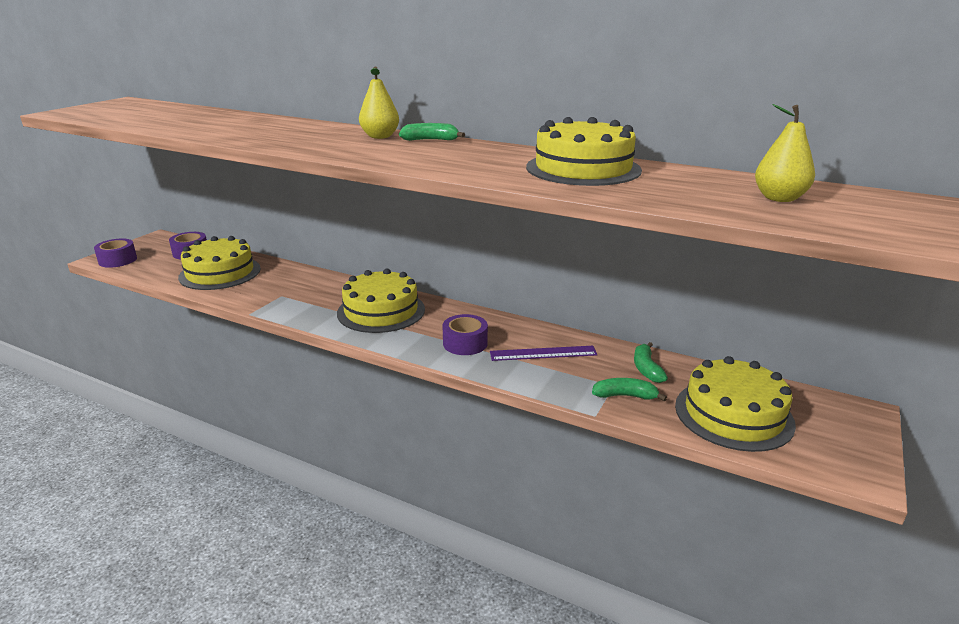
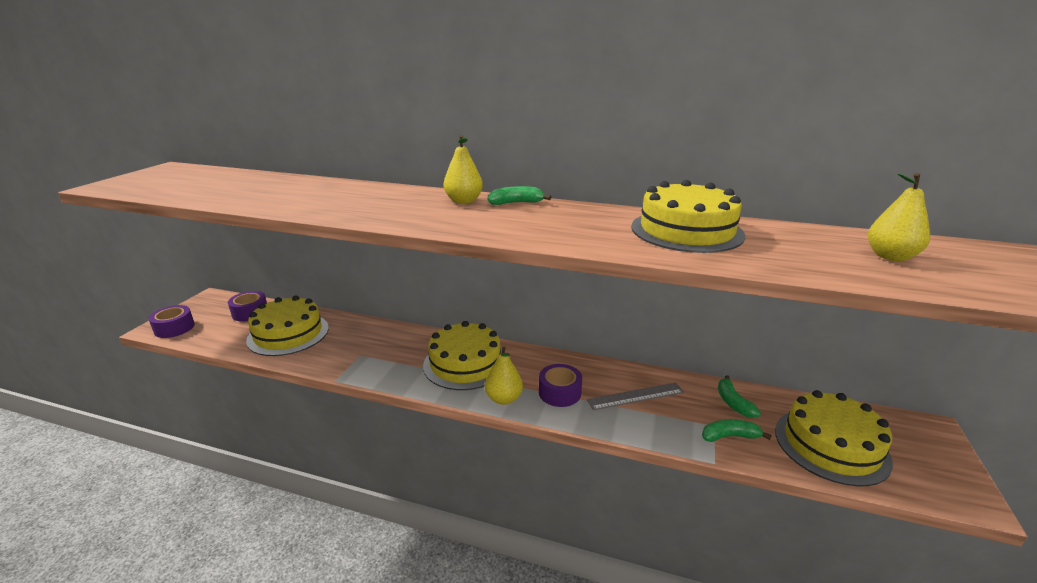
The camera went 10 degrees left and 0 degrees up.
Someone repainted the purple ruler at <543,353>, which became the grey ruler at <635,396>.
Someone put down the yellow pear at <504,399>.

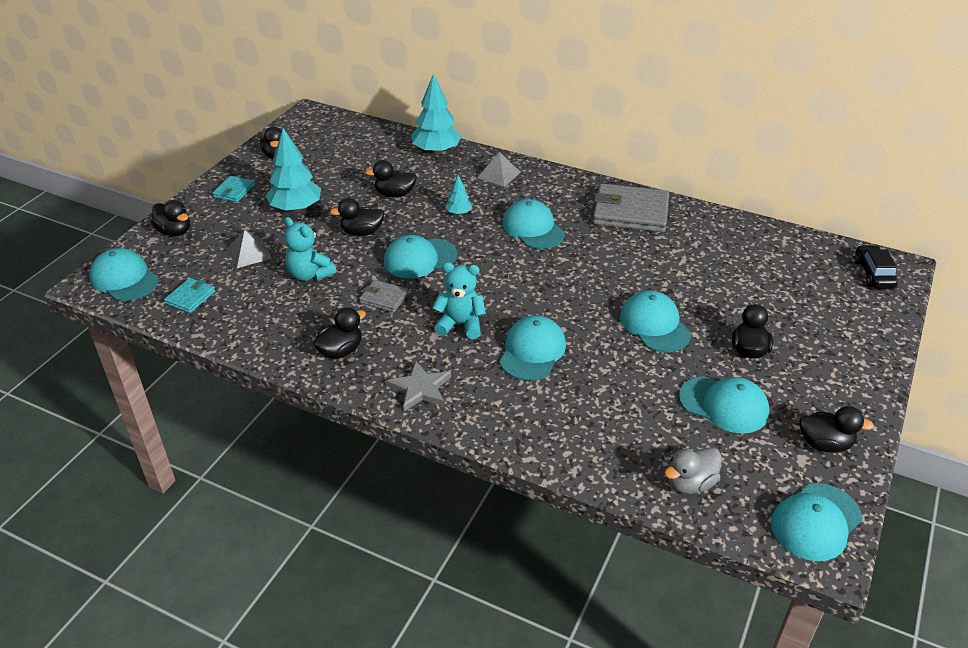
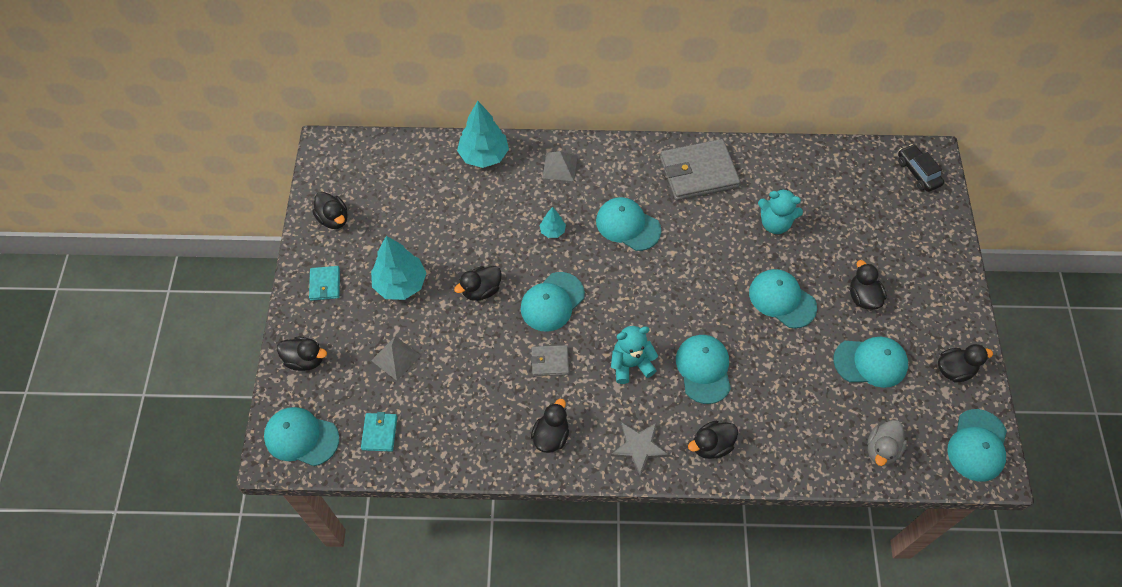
The camera went 25 degrees left and 20 degrees up.
Someone carried the black duck from <395,194> to <711,445>.
Someone carried the turquoise teddy bear from <309,274> to <775,223>.

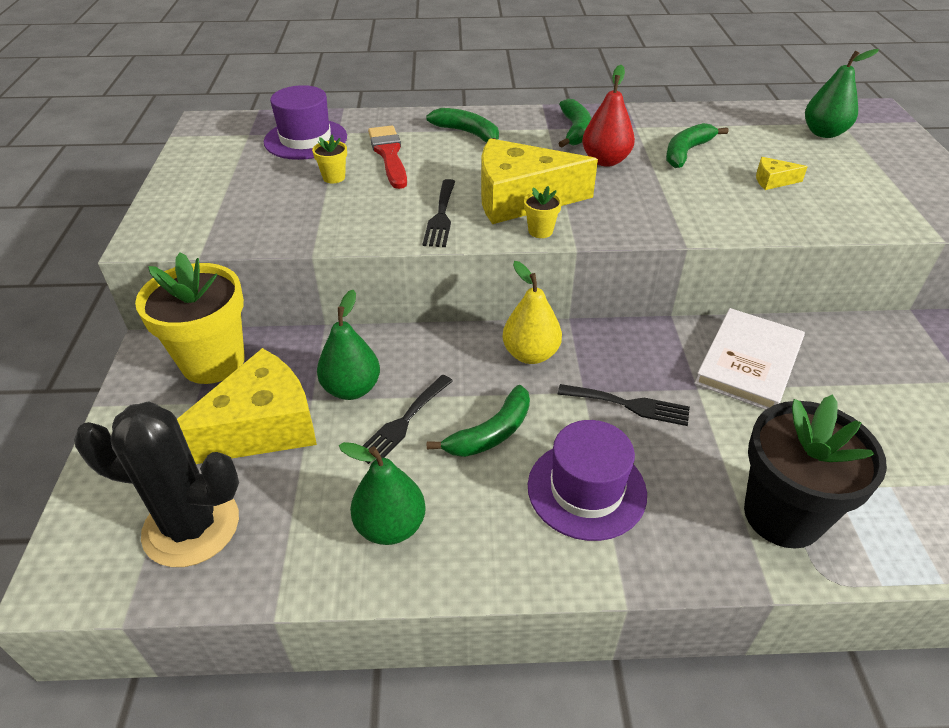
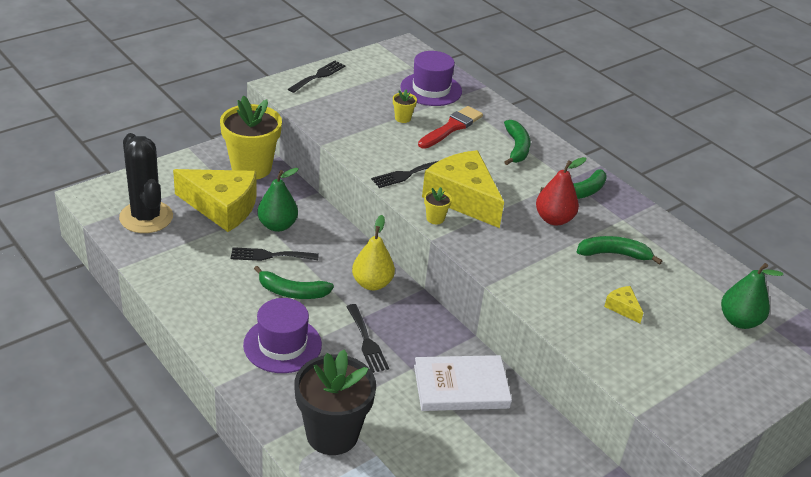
The camera went 50 degrees right and 5 degrees down.
Someone took away the green pear at <390,526>.
Someone put down the black fork at <318,76>.

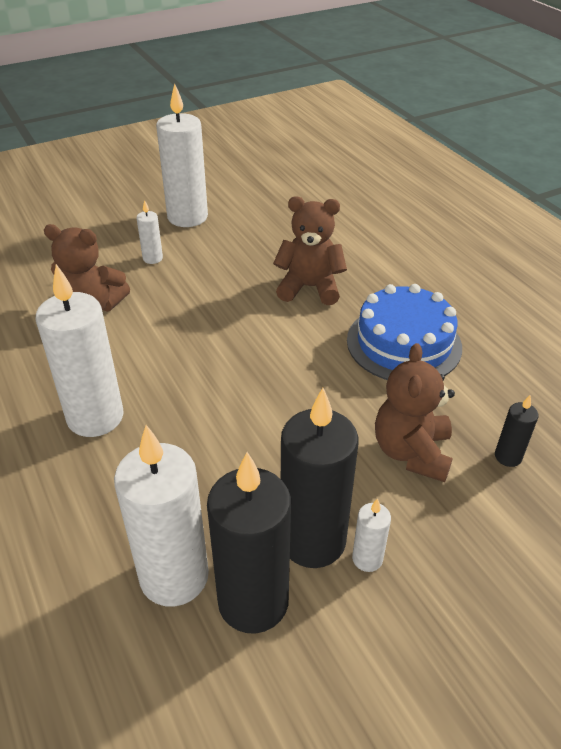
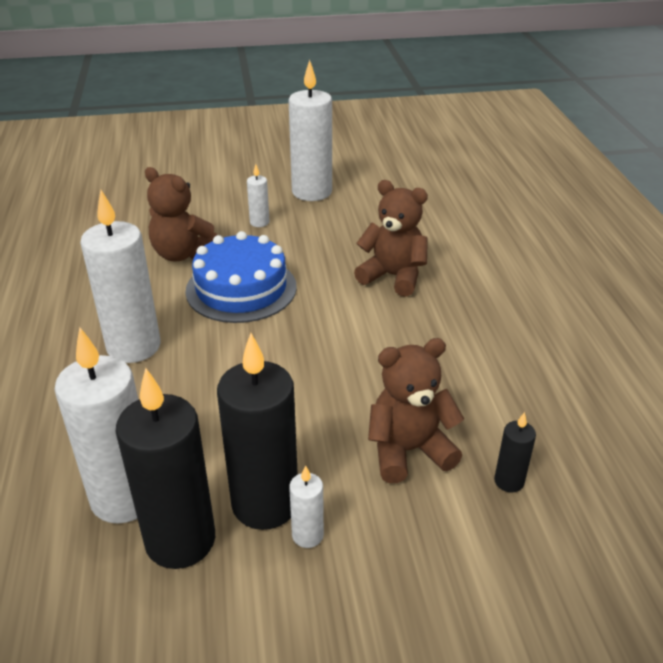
The camera went 20 degrees right and 5 degrees down.
Someone carried the blue cake from <404,343> to <241,289>.
Someone rotated the brown teddy bear at <411,452> by 45 degrees clockwise.

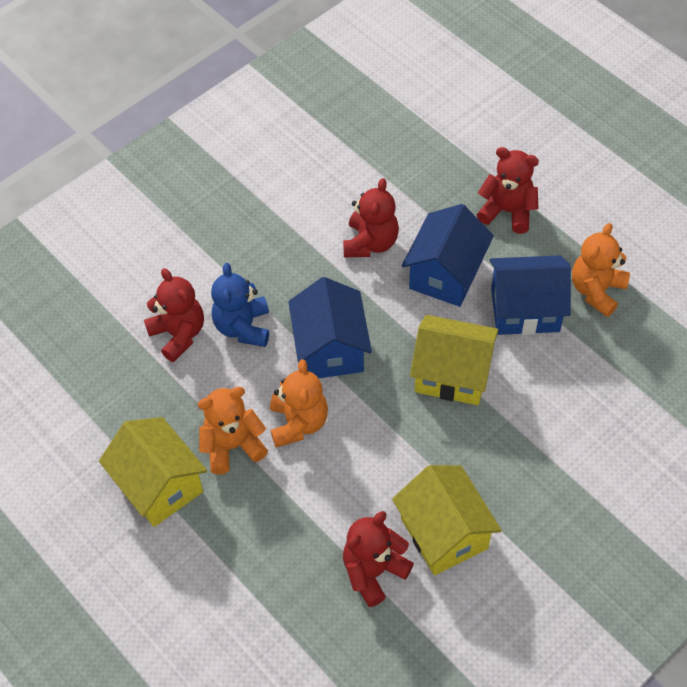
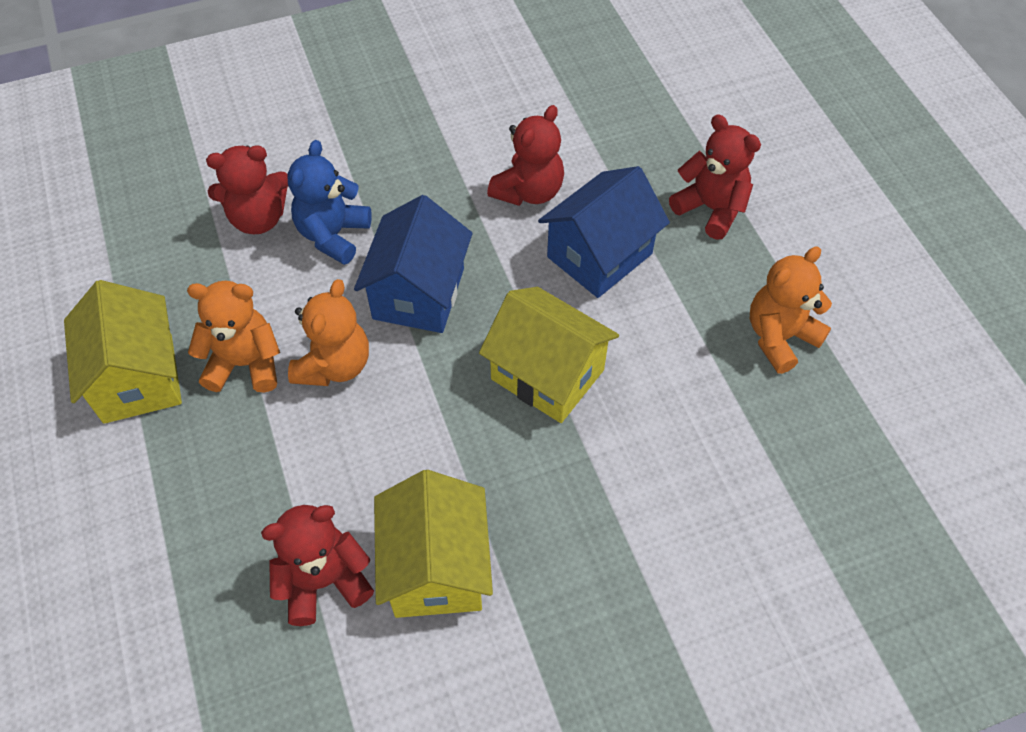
The camera went 20 degrees right and 0 degrees up.
Someone took away the blue house at <525,310>.
Someone rotated the red teddy bear at <178,334> by 90 degrees clockwise.

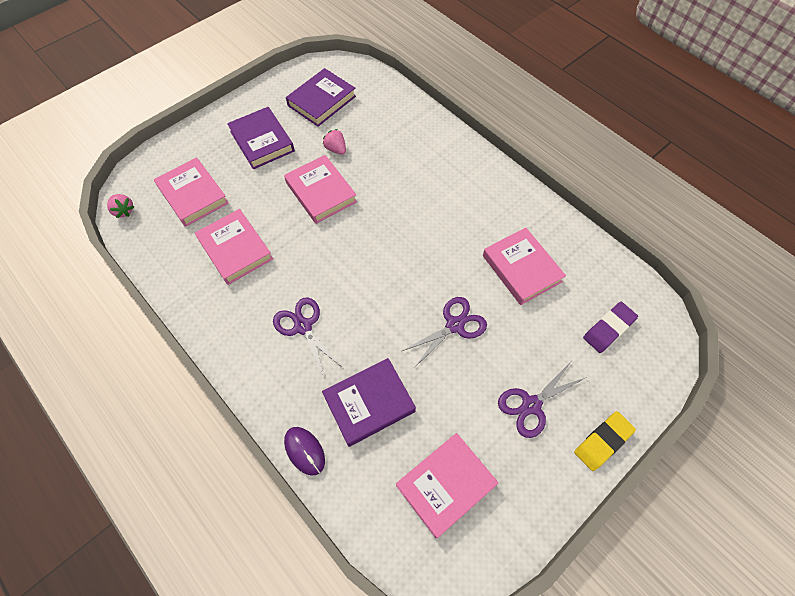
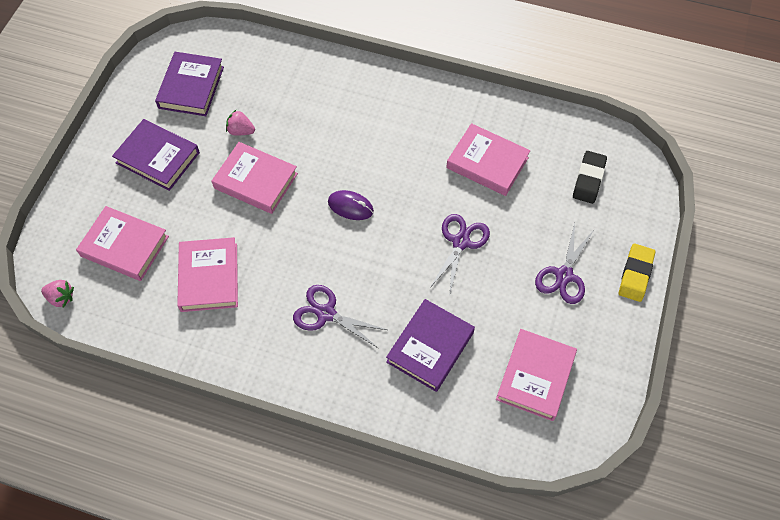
The camera went 30 degrees left and 0 degrees up.
Someone rotated the pink book at <235,249> by 60 degrees clockwise.
Someone repainted the purple eraser at <608,328>, which became the black eraser at <588,179>.
Someone carried the purple mouse from <304,451> to <350,206>.

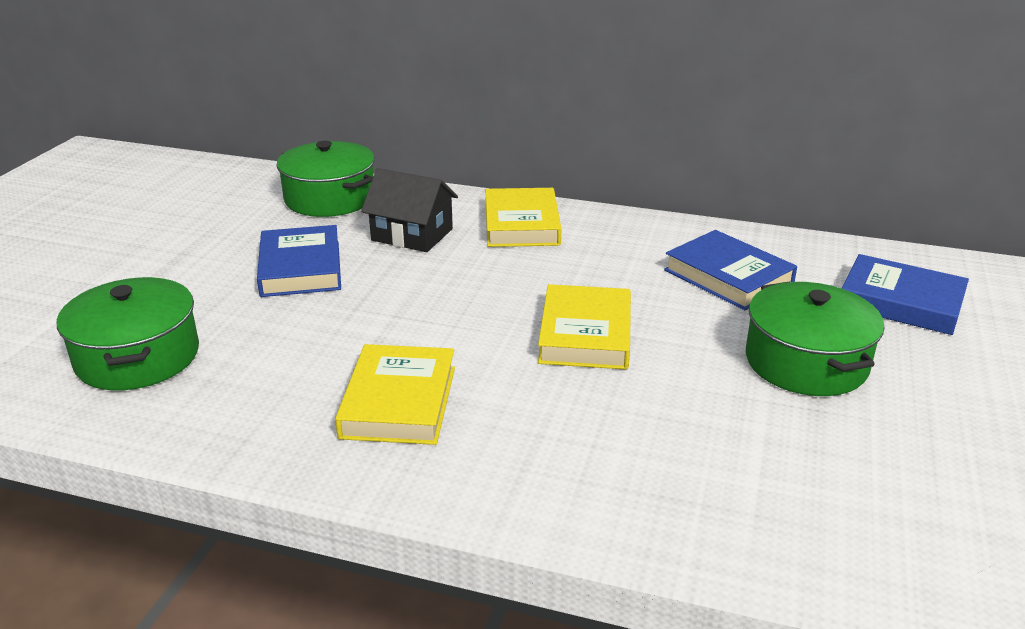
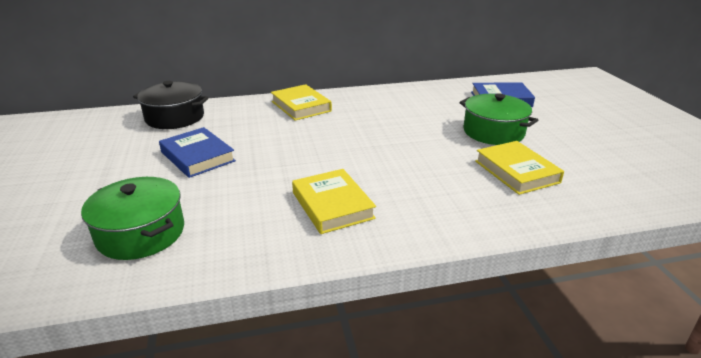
The camera went 30 degrees left and 0 degrees up.
Someone repainted the green pot at <330,198>, which became the black pot at <175,117>.
Someone took away the black house at <412,234>.
Someone took away the blue book at <728,277>.
Someone carried the yellow book from <585,334> to <516,171>.

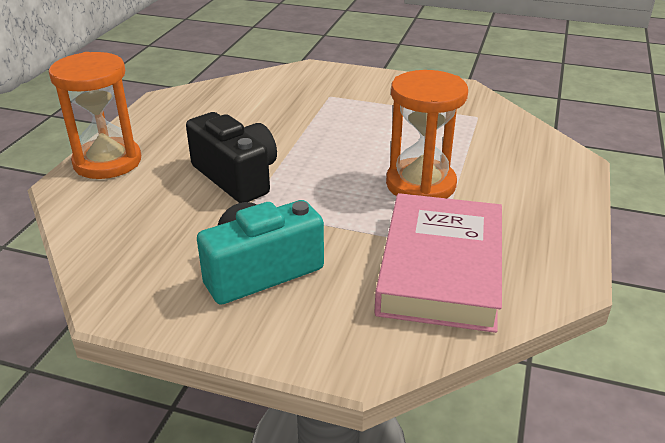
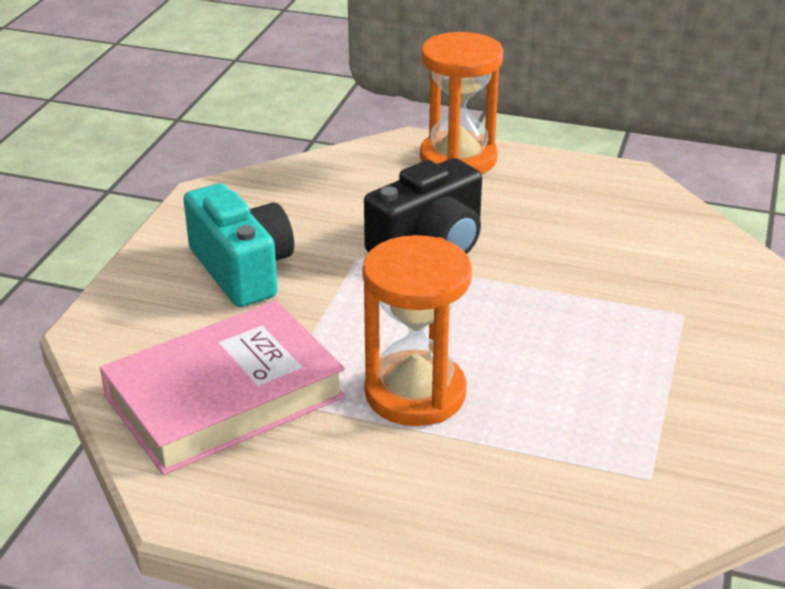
The camera went 90 degrees right and 0 degrees up.
Someone rotated the pink book at <440,268> by 45 degrees counterclockwise.

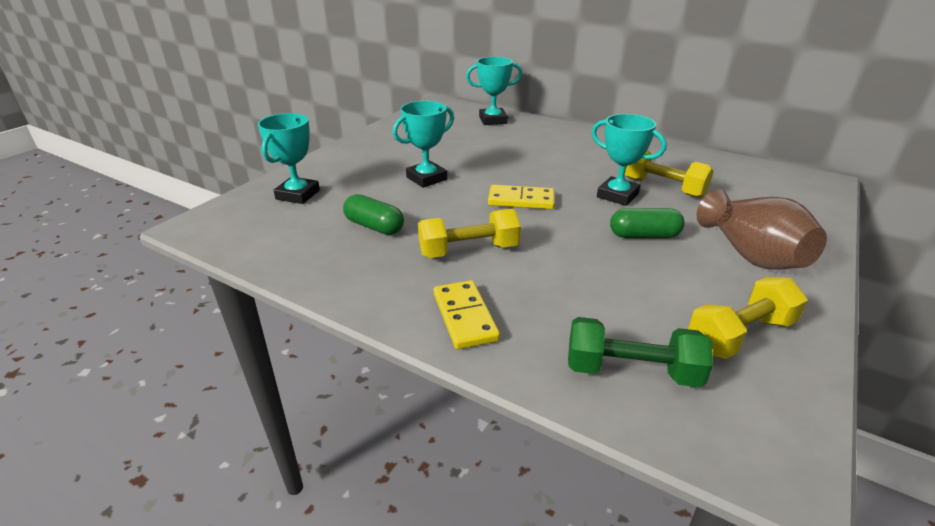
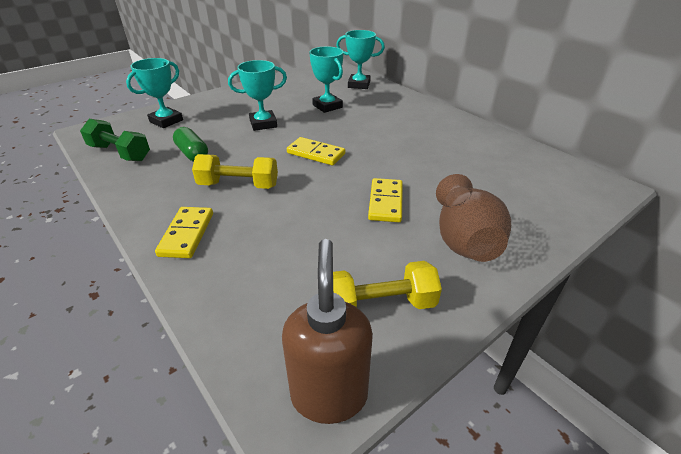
The camera went 20 degrees right and 5 degrees up.
Someone carried the turquoise trophy from <617,195> to <327,106>.
Someone took away the yellow dumbbell at <663,187>.
Someone swapped the green capsule at <644,235> for the yellow domino at <385,202>.
Someone carried the green dumbbell from <631,371> to <120,153>.
Someone put down the brown soap dispenser at <329,394>.

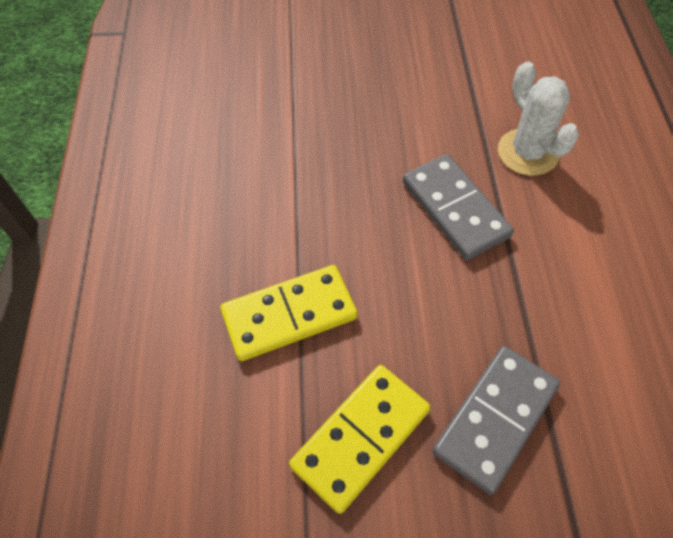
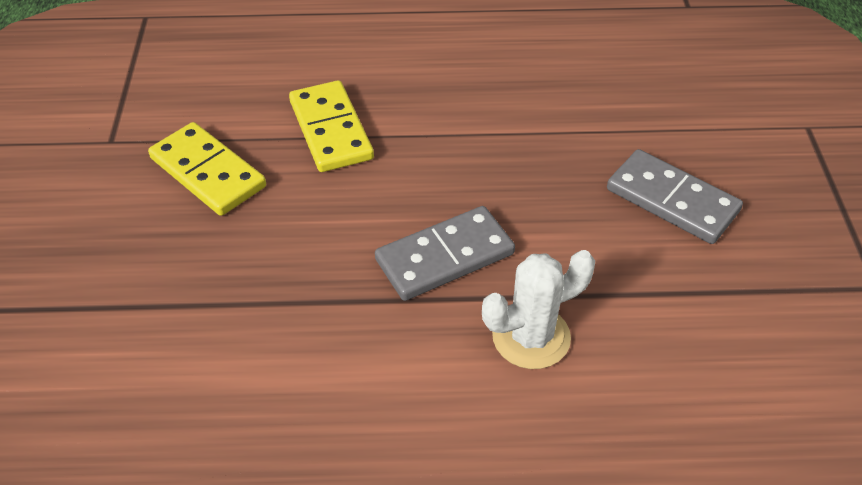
The camera went 90 degrees right and 10 degrees down.
Someone carried the grey domino from <495,419> to <672,200>.

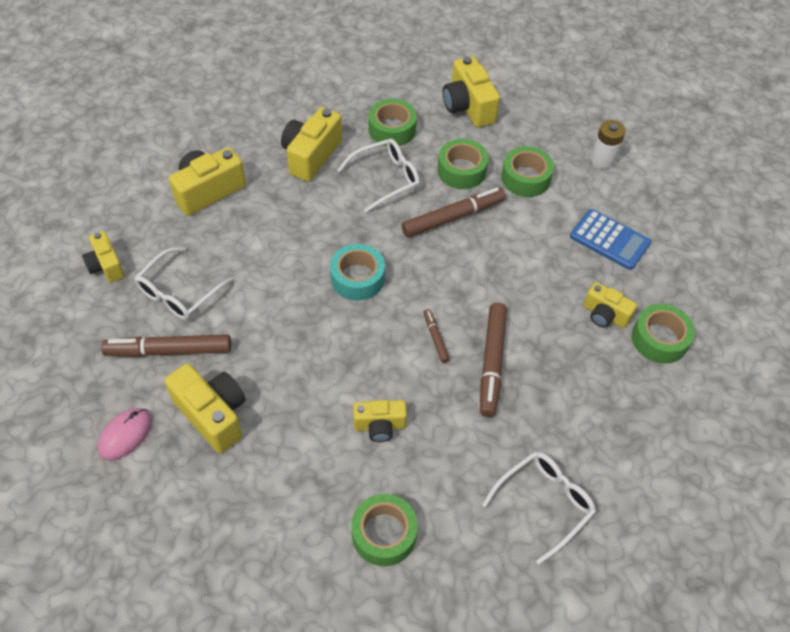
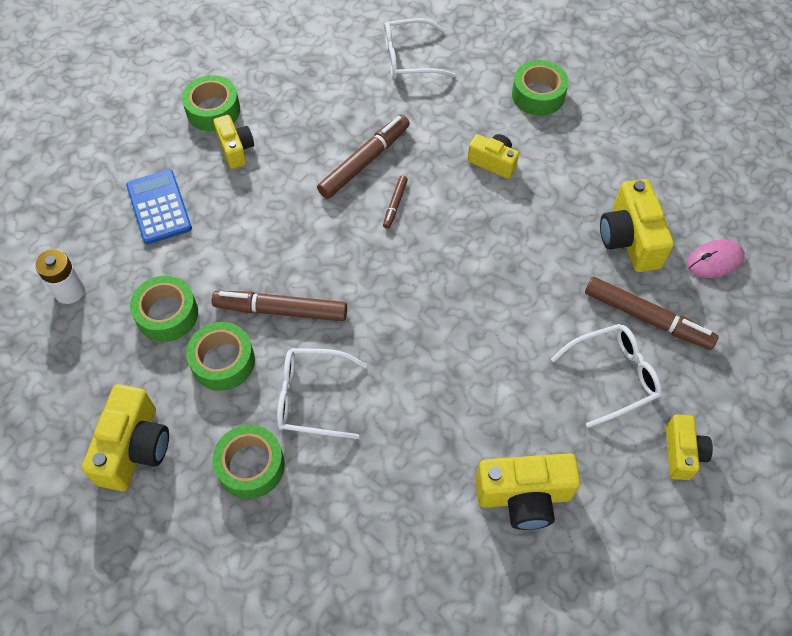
The camera went 145 degrees left and 5 degrees up.
Someone took away the yellow camera at <311,156>.
Someone took away the turquoise tape at <357,278>.

